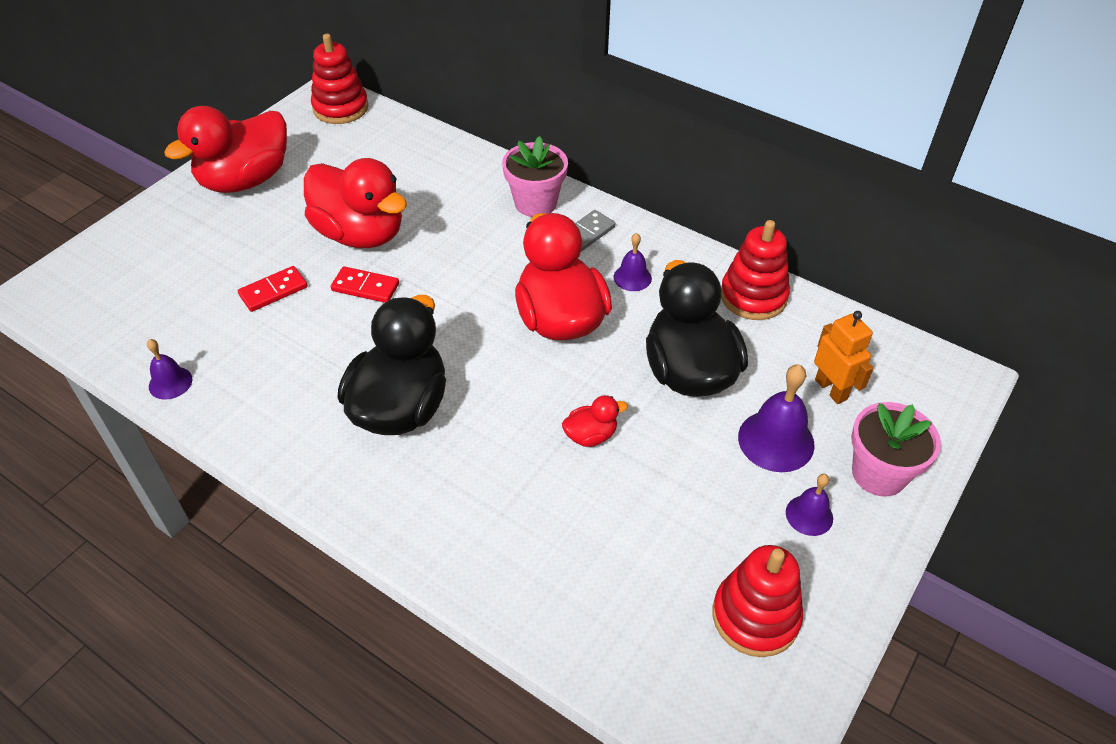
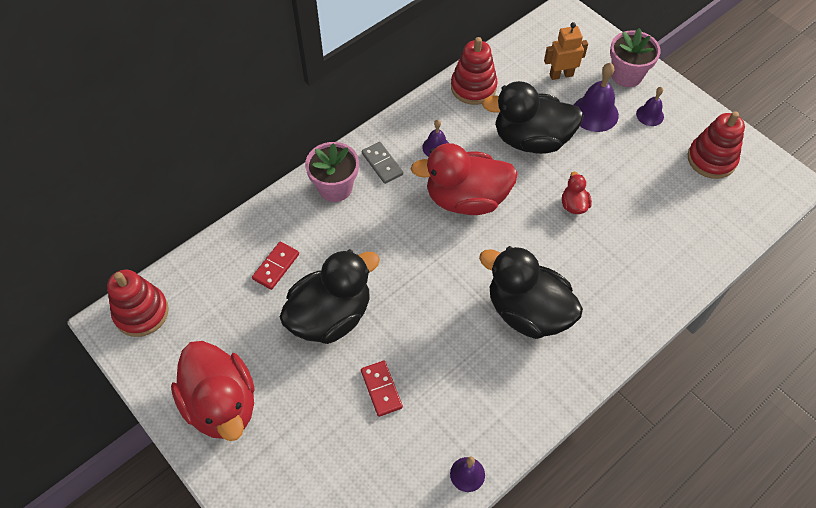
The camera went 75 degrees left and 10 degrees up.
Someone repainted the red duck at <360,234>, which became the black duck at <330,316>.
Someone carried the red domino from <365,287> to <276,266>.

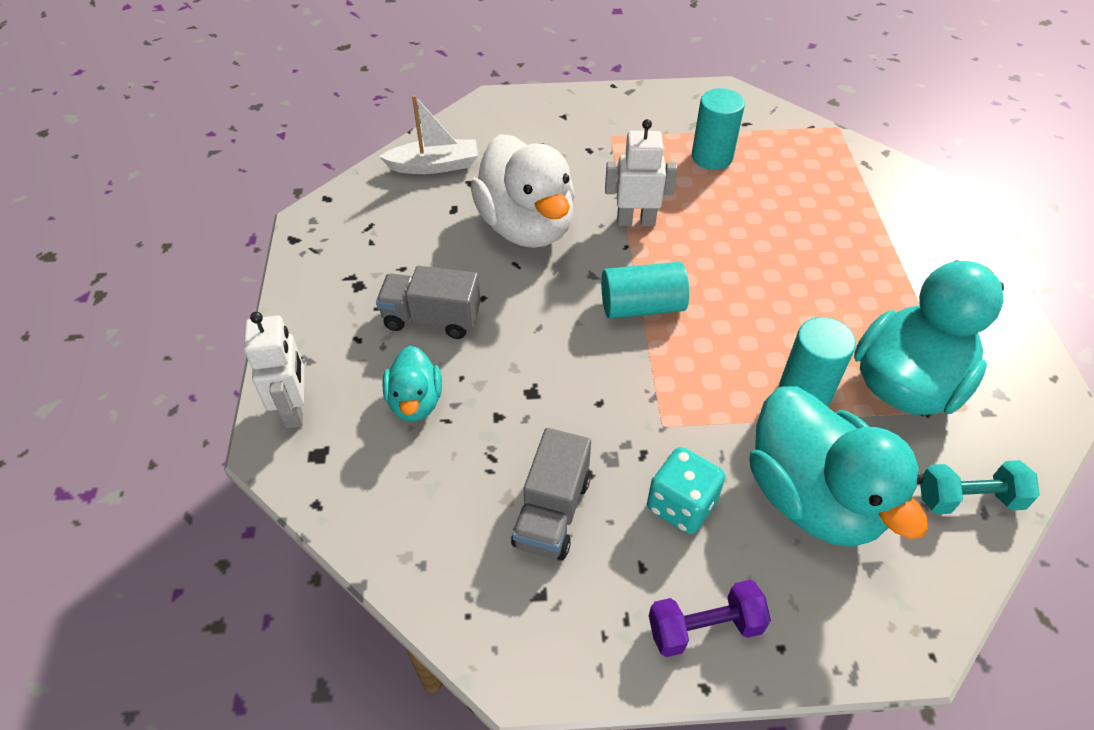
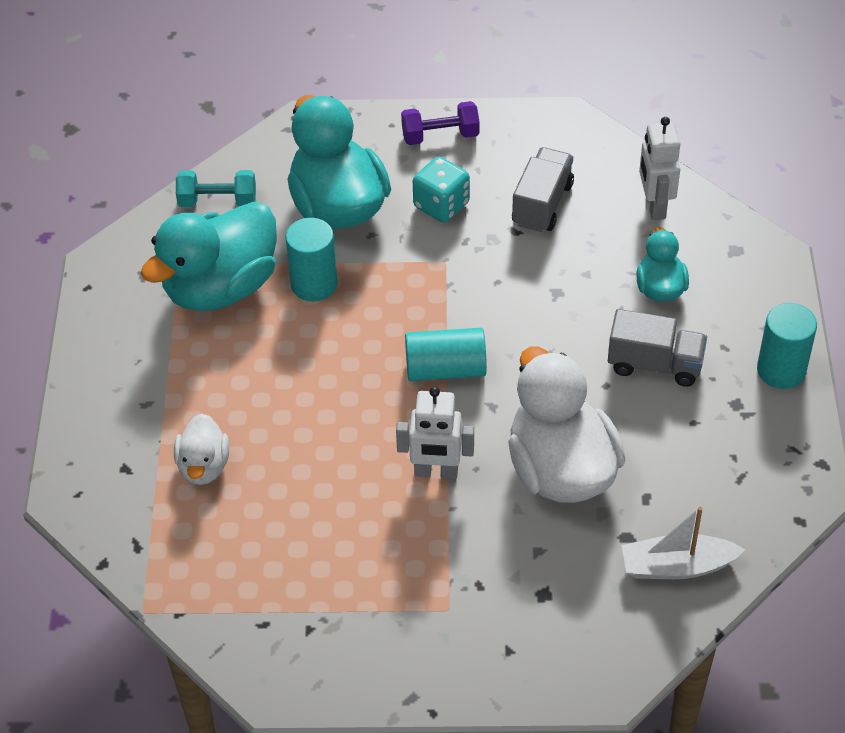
The camera went 175 degrees left and 0 degrees up.
Someone carried the turquoise cylinder from <712,157> to <781,370>.
Someone carried the white robot from <295,409> to <654,206>.
Someone put down the white duck at <203,466>.

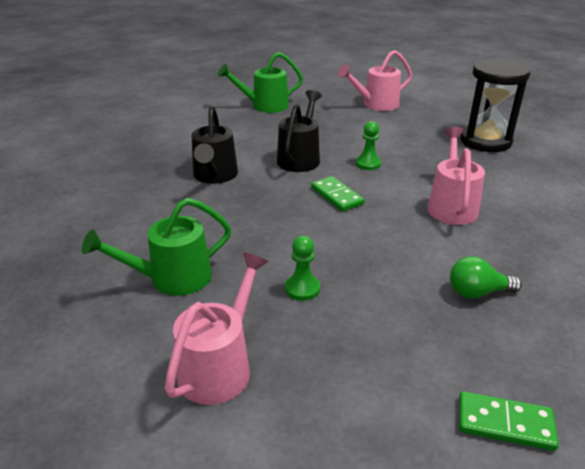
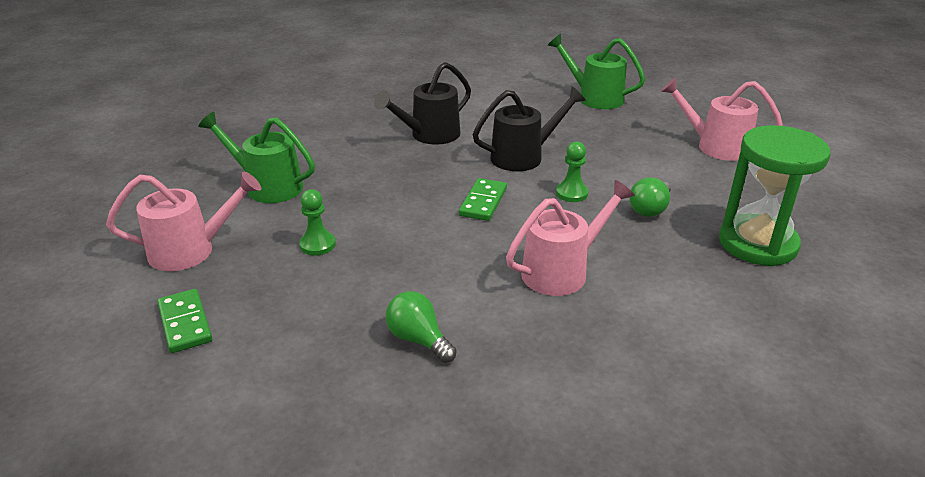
The camera went 50 degrees right and 0 degrees up.
Someone repainted the black hourglass at <485,141>, which became the green hourglass at <757,243>.
Someone carried the green domino from <505,423> to <185,323>.
Someone put down the green light bulb at <650,209>.

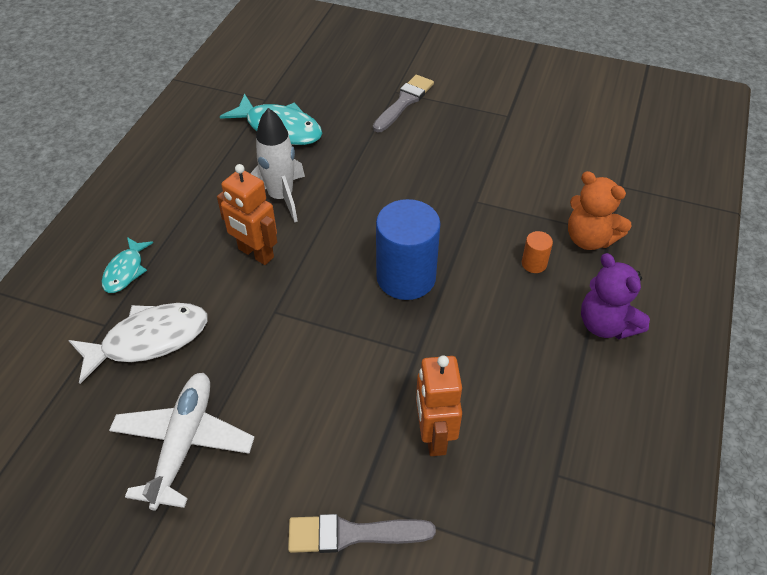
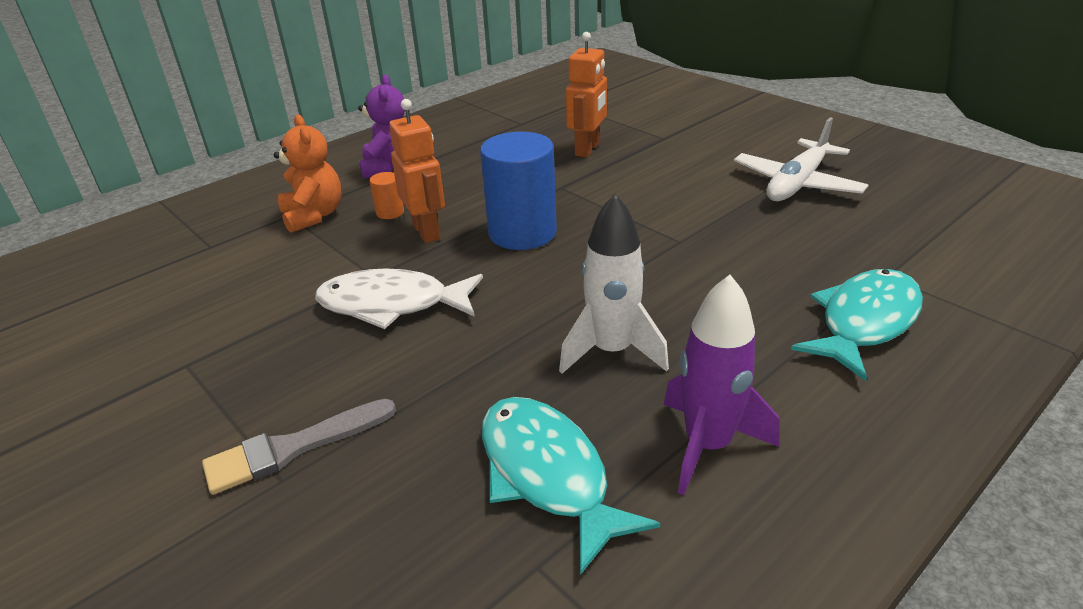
The camera went 150 degrees left and 15 degrees down.
Someone carried the orange robot from <255,253> to <427,231>.
Someone scaled the turquoise fish at <126,271> by 1.72.
Someone carried the white fish from <148,340> to <392,304>.
Someone took away the grey brush at <352,534>.
Someone put down the purple rocket at <707,445>.

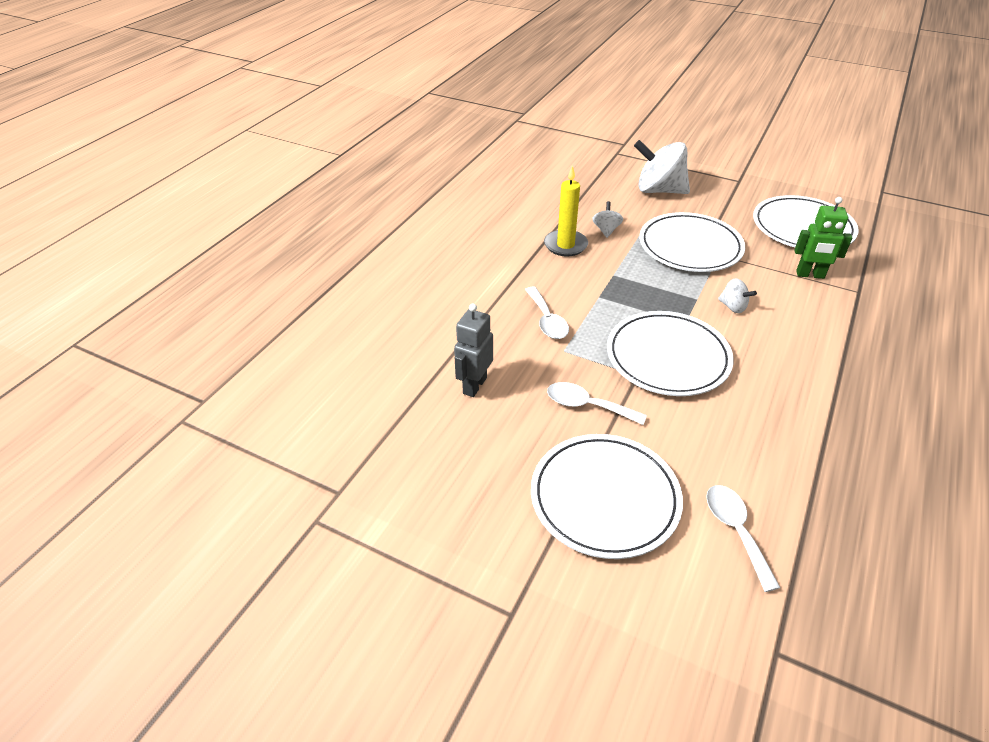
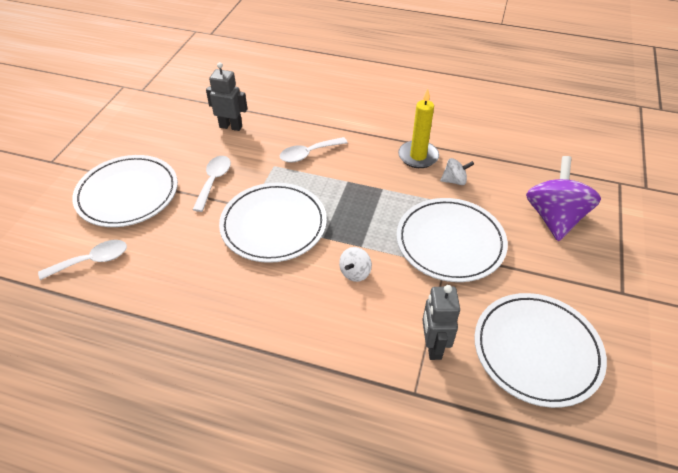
The camera went 80 degrees right and 5 degrees up.
Someone repainted the white spinning top at <659,190>, which became the purple spinning top at <554,218>.
Someone repainted the green robot at <810,275>, which became the grey robot at <433,346>.

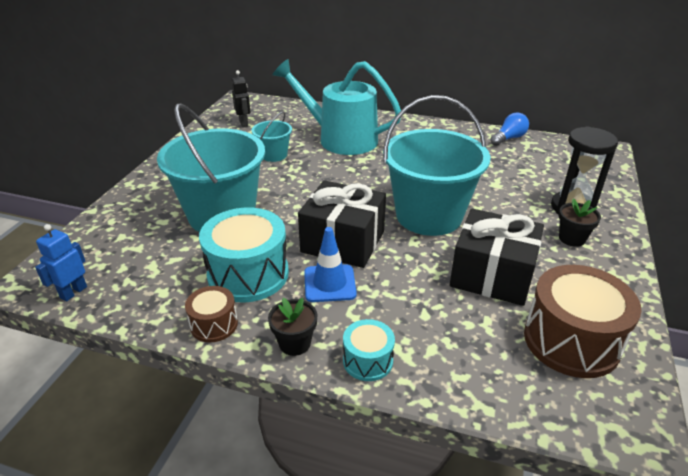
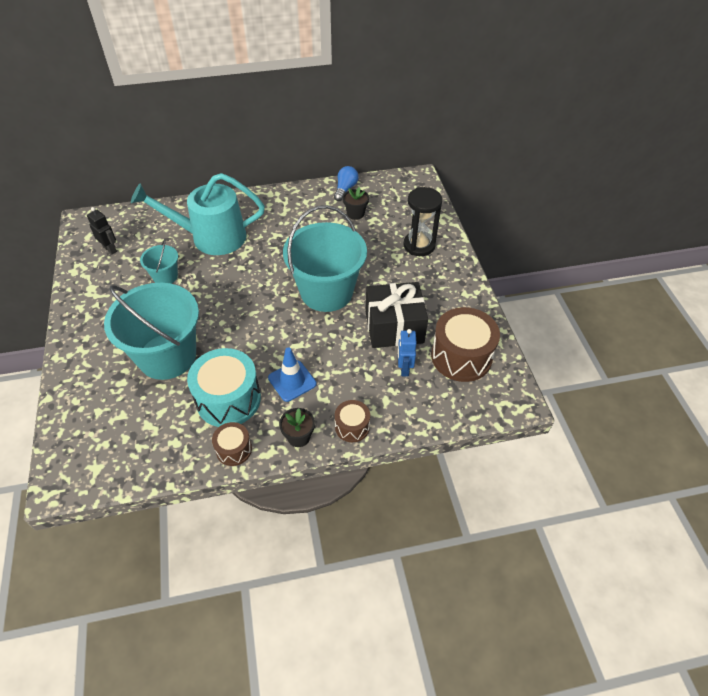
The camera went 30 degrees left and 15 degrees up.
Someone took away the black gift at <343,242>.
Someone carried the black flower pot from <572,238> to <355,214>.
Someone carried the blue robot from <73,292> to <404,369>.
Someone repainted the turquoise drum at <368,361>, which became the brown drum at <352,427>.

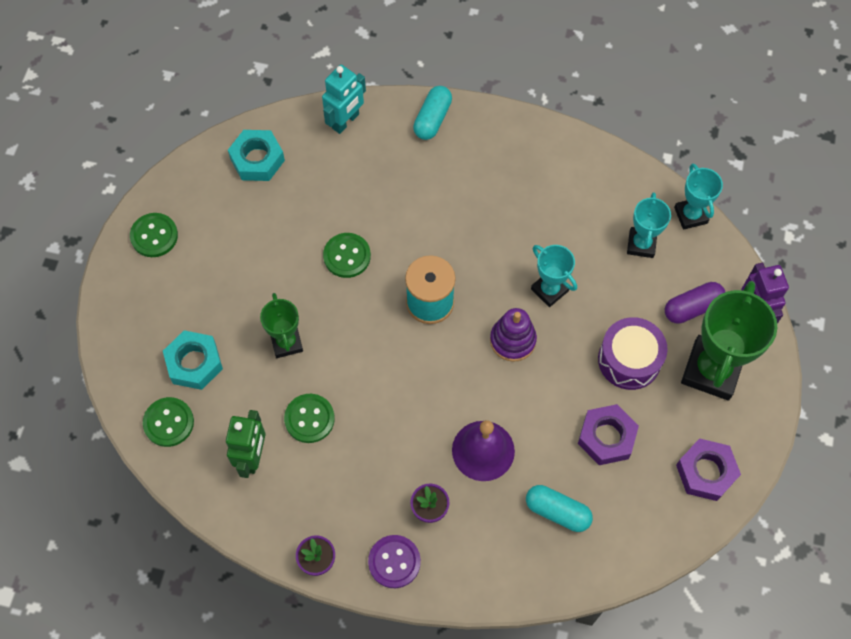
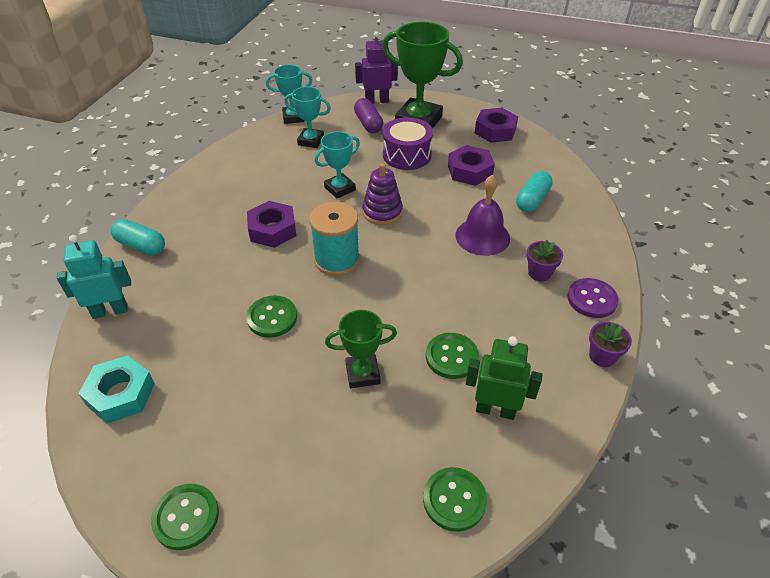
The camera went 85 degrees left and 20 degrees down.
Someone rotated the turquoise robot at <346,121> by 60 degrees counterclockwise.
Someone took away the turquoise nut at <194,363>.
Someone put down the purple nut at <272,230>.

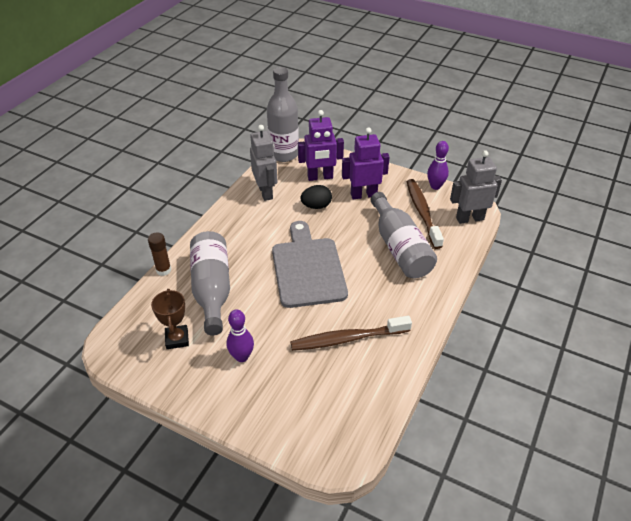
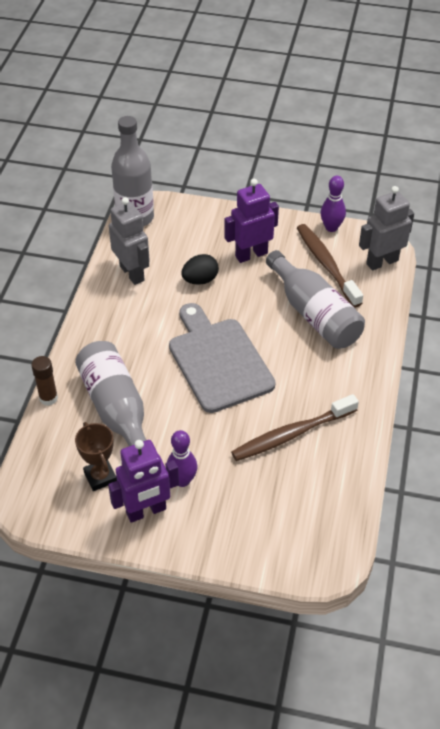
The camera went 15 degrees left and 5 degrees up.
Someone carried the purple robot from <320,177> to <146,511>.

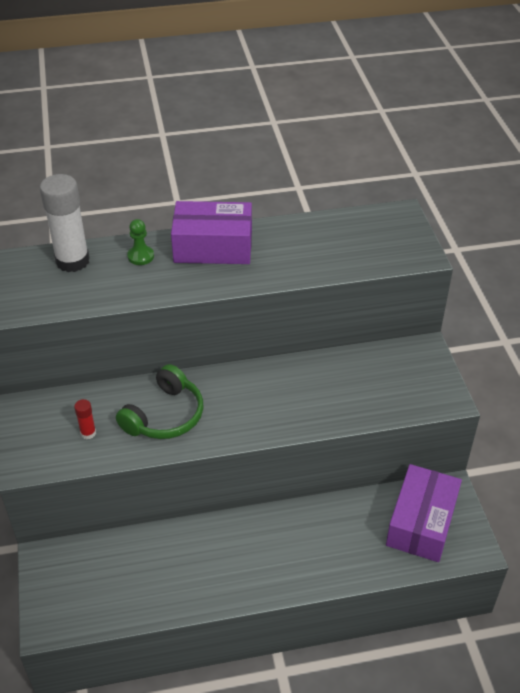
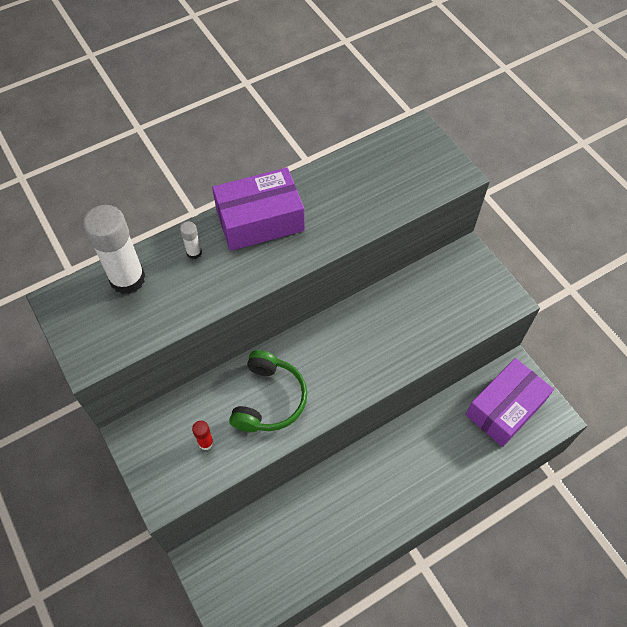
The camera went 20 degrees left and 15 degrees up.
Someone swapped the green pawn at <141,256> for the white glue stick at <194,253>.
Someone rotated the purple box at <421,522> by 45 degrees clockwise.

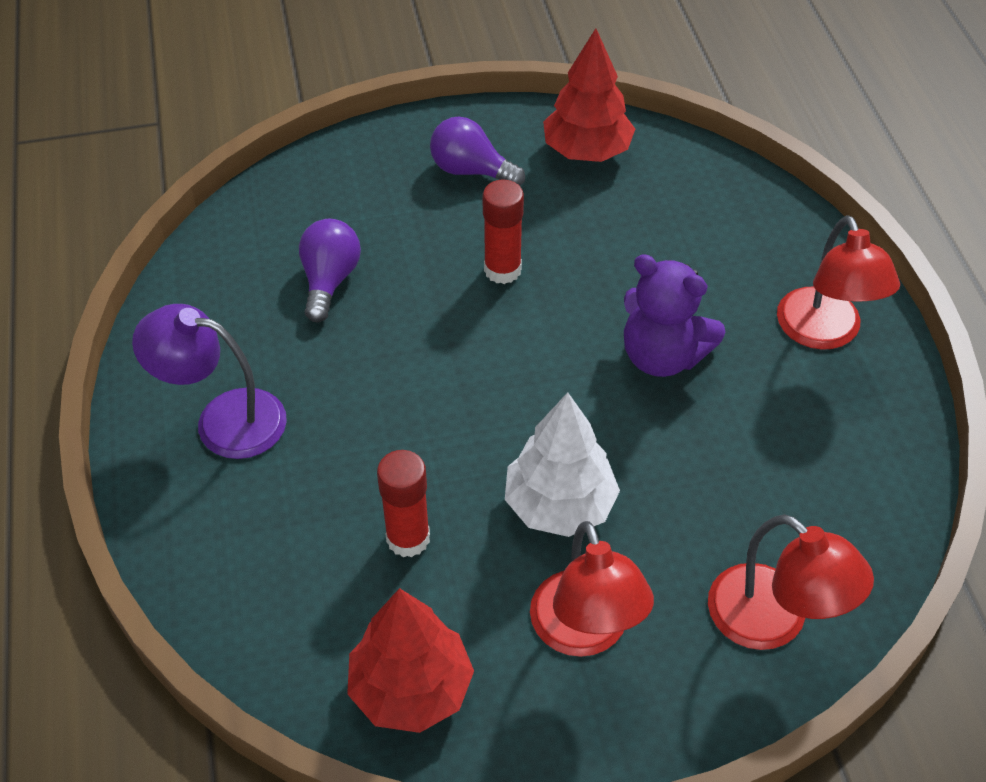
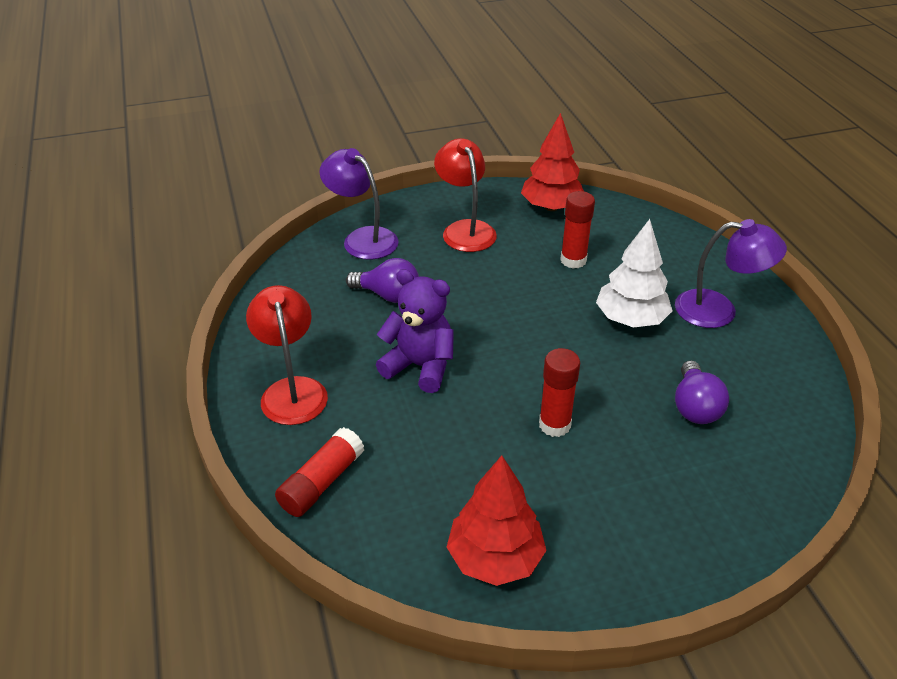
The camera went 175 degrees right and 10 degrees down.
Someone carried the purple light bulb from <471,171> to <388,295>.
Someone carried the white tree from <559,505> to <631,319>.
Someone repainted the red lamp at <773,621>, which became the purple lamp at <362,238>.
Someone put down the red glue stick at <322,482>.

